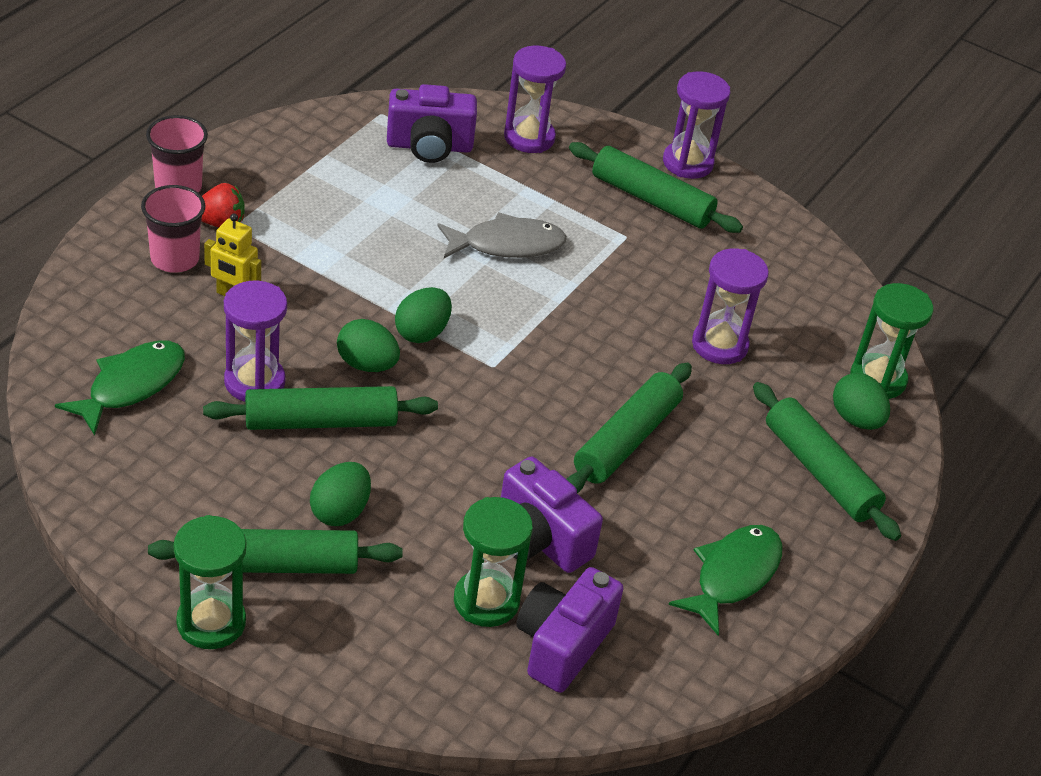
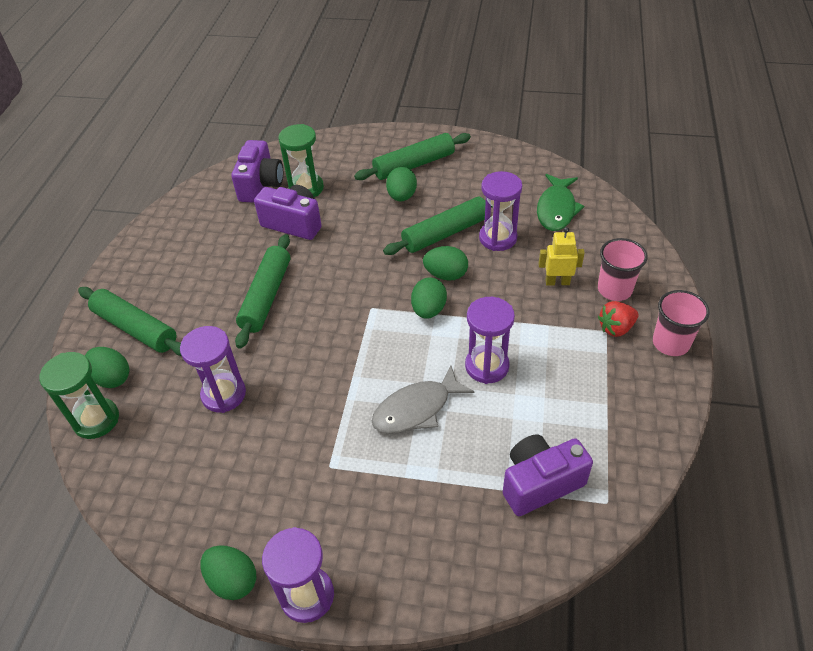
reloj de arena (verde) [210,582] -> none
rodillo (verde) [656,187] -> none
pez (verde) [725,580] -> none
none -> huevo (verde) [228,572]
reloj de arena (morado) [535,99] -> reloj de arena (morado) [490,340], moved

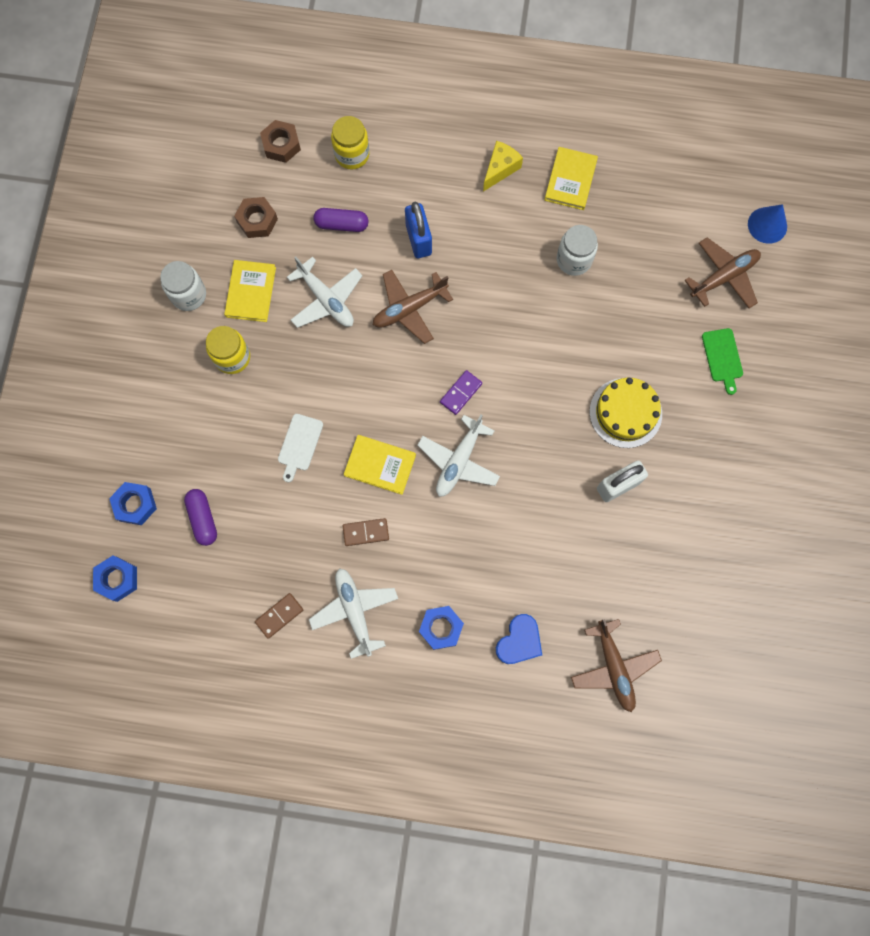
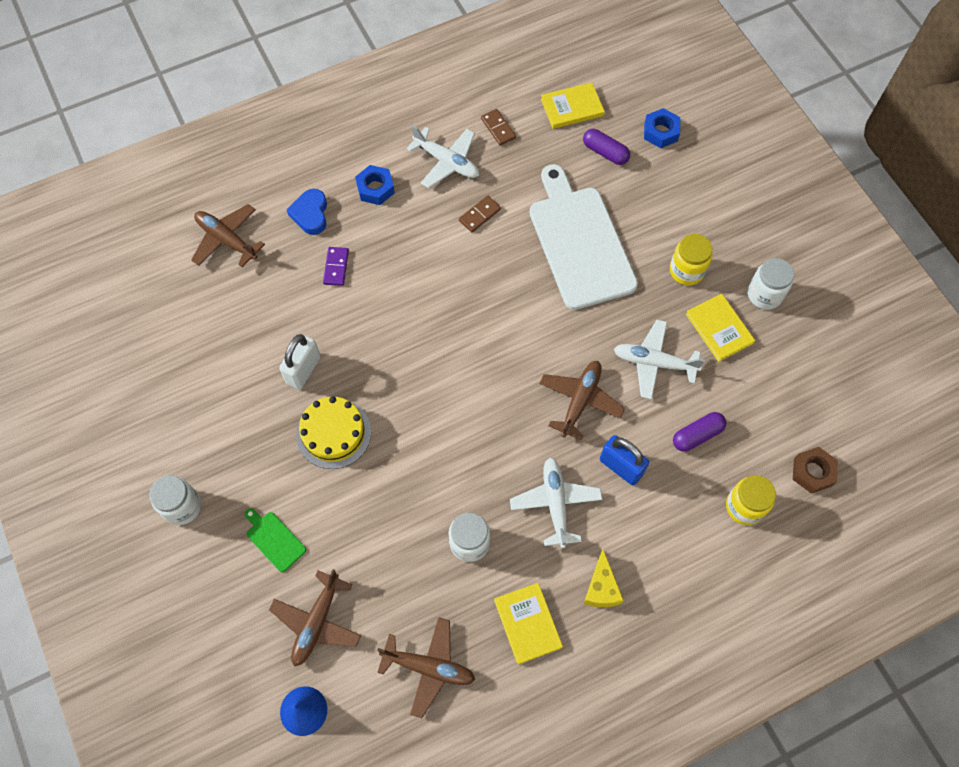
tuerca (azul) [115,579] -> none
tuerca (marrón) [256,217] -> none
none -> tarro (blanco) [175,500]
none -> avión (marrón) [426,667]
libro (amarillo) [380,465] -> libro (amarillo) [573,105], moved
avión (blanco) [459,455] -> avión (blanco) [556,503], moved
ficha de dominó (morado) [461,392] -> ficha de dominó (morado) [336,266], moved
ficha de dominó (marrón) [279,616] -> ficha de dominó (marrón) [498,127], 45 degrees counterclockwise
tabla de cortar (blanco) [300,448] -> tabla de cortar (blanco) [583,237], x2.50

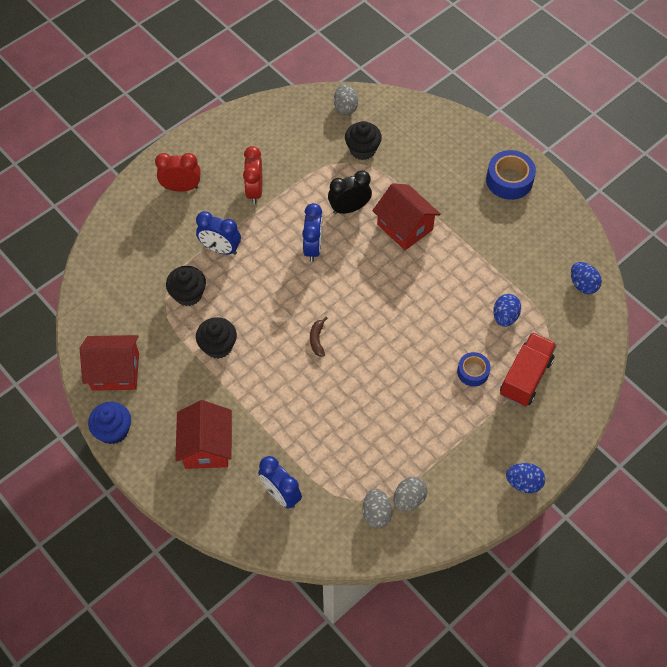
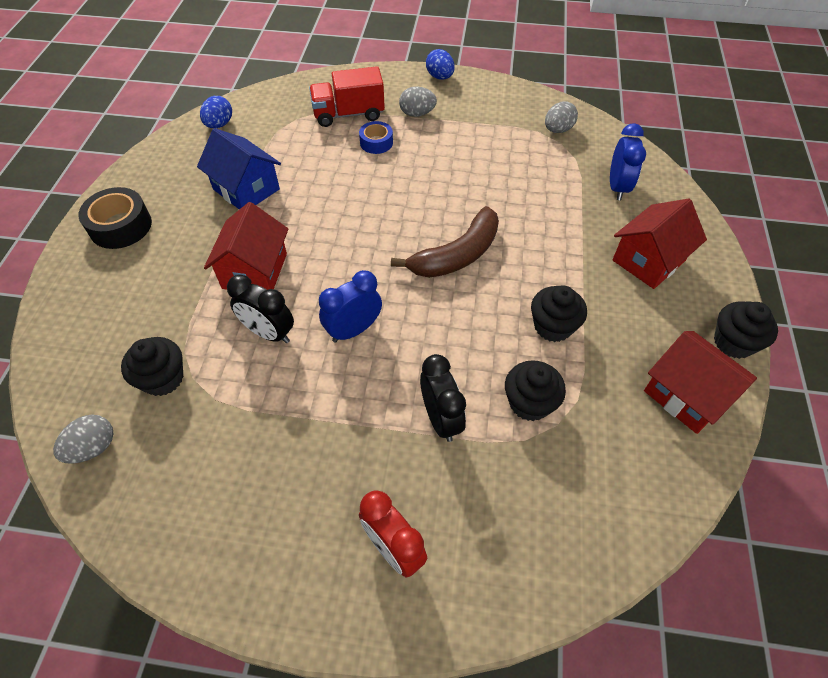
despertador (rojo) [252,175] -> none
huevo (azul) [507,310] -> none
none -> casa (azul) [239,168]
huevo (gris) [410,494] -> huevo (gris) [418,101], moved
magdalena (azul) [109,423] -> magdalena (negro) [746,330]
despertador (azul) [218,233] -> despertador (negro) [443,398]
cinta adhesiva (azul) [511,175] -> cinta adhesiva (negro) [115,218]
plátano (marrón) [319,337] -> plátano (marrón) [445,242], x2.29

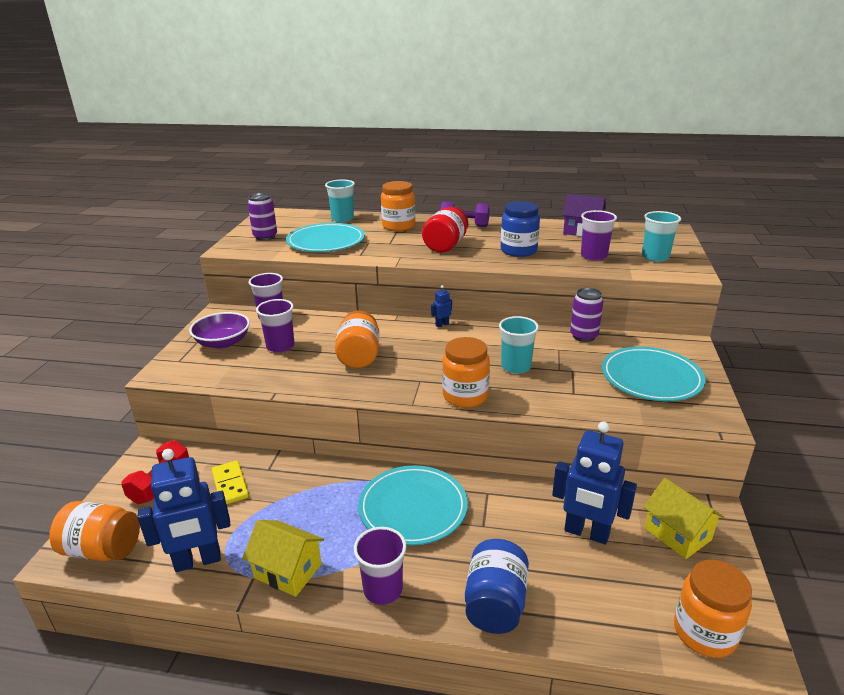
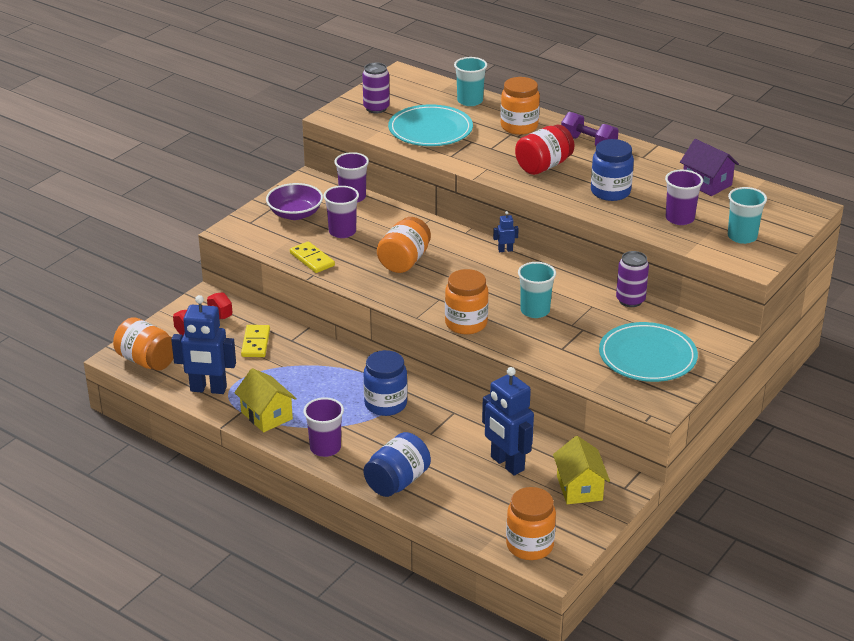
none -> ficha de dominó (amarillo) [312,257]
plato (turquesa) [413,505] -> tarro (azul) [385,383]

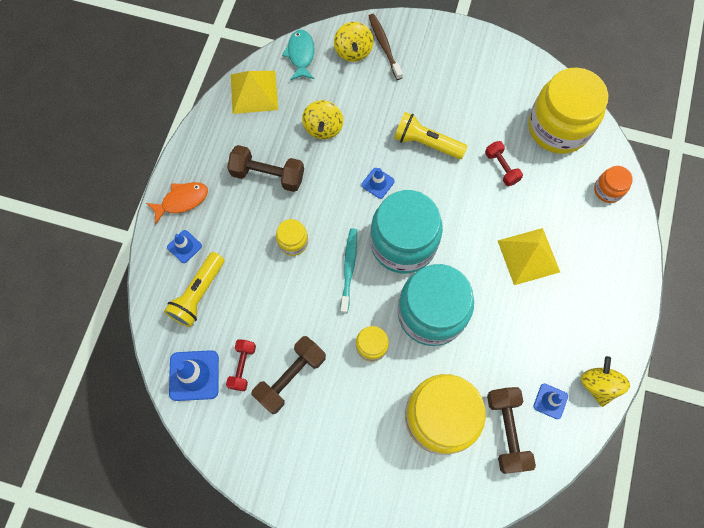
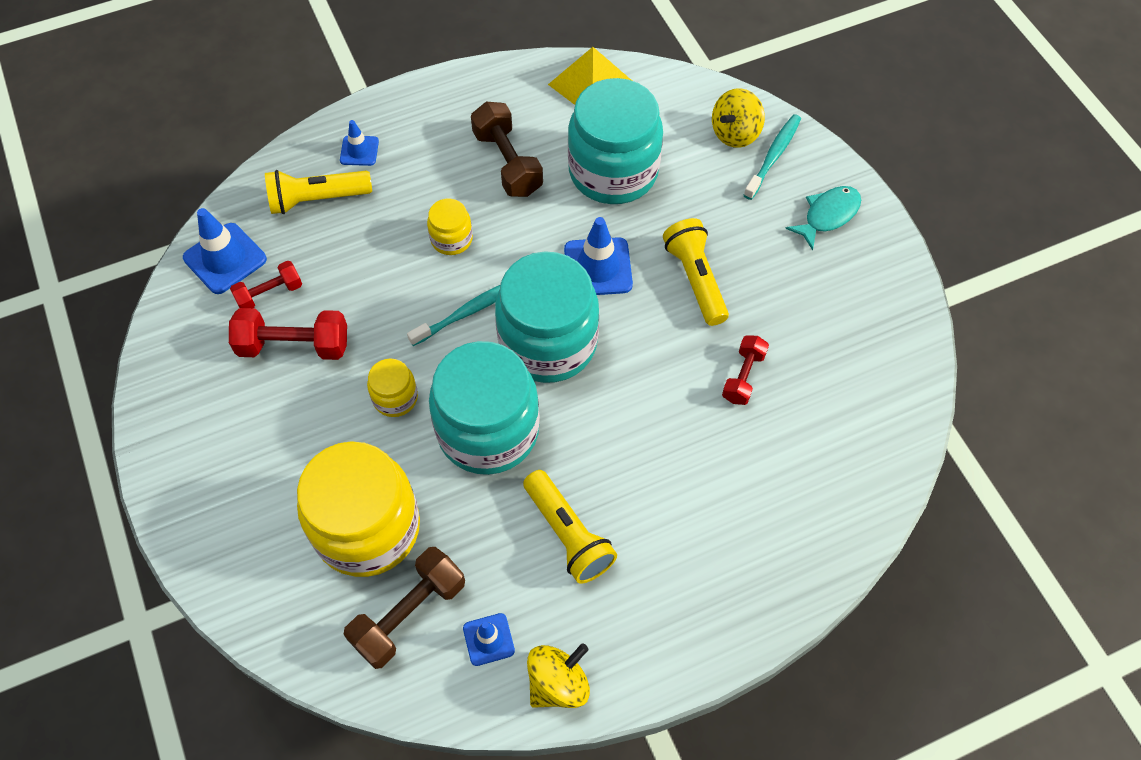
pez (naranja) [177,203] -> none
pirámide (amarillo) [529,256] -> none
tarro (amarillo) [568,110] -> none
tarro (naranja) [613,184] -> none
none -> lámpara de mano (amarillo) [570,527]
pez (turquesa) [298,55] -> pez (turquesa) [823,218], moved
peonza (amarillo) [322,119] -> tarro (turquesa) [615,141]
mancuerna (marrón) [288,375] -> mancuerna (rojo) [288,334]
cepillo de dientes (marrón) [386,47] -> cepillo de dientes (turquesa) [772,157]
cono de tráfico (azul) [378,183] -> cono de tráfico (azul) [598,256], x1.70

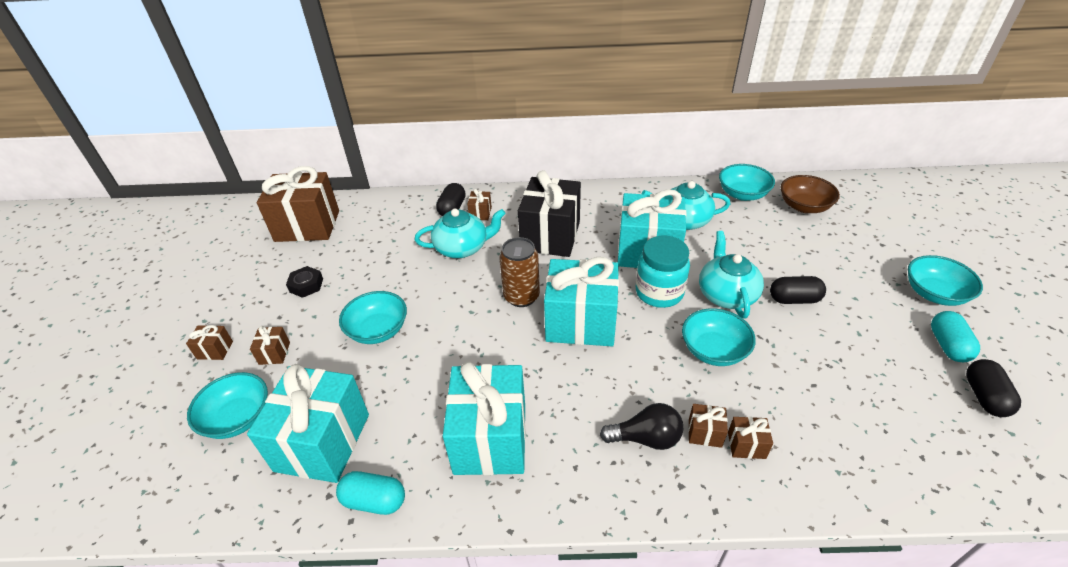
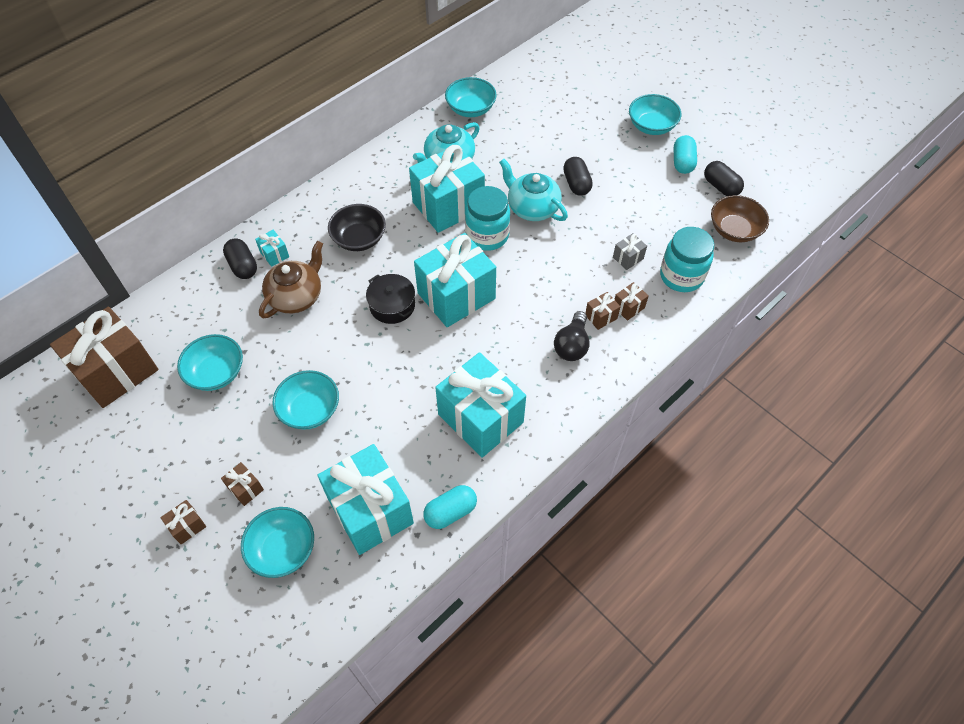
tuerca (negro) [304,282] -> none
none -> regalo (gris) [630,251]
none -> tarro (turquesa) [687,259]
cuenco (turquesa) [719,337] -> cuenco (turquesa) [210,362], moved
cuenco (marrón) [810,194] -> cuenco (marrón) [740,218], moved
lata (marrón) [519,272] -> olla (negro) [390,299]
regalo (negro) [549,213] -> cuenco (negro) [357,227]
tetera (turquesa) [460,233] -> tetera (marrón) [291,280]
regalo (marrón) [479,204] -> regalo (turquesa) [272,248]
bombilla (negro) [641,426] -> bombilla (negro) [572,336], 150 degrees clockwise
cápsula (negro) [798,290] -> cápsula (negro) [578,176], 60 degrees counterclockwise
cápsula (turquesa) [955,336] -> cápsula (turquesa) [685,154], 45 degrees clockwise

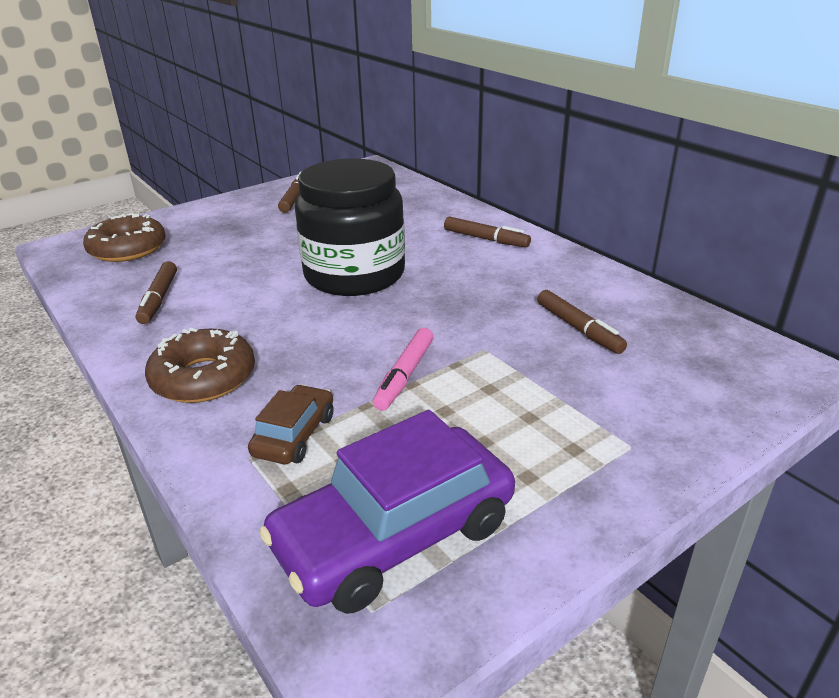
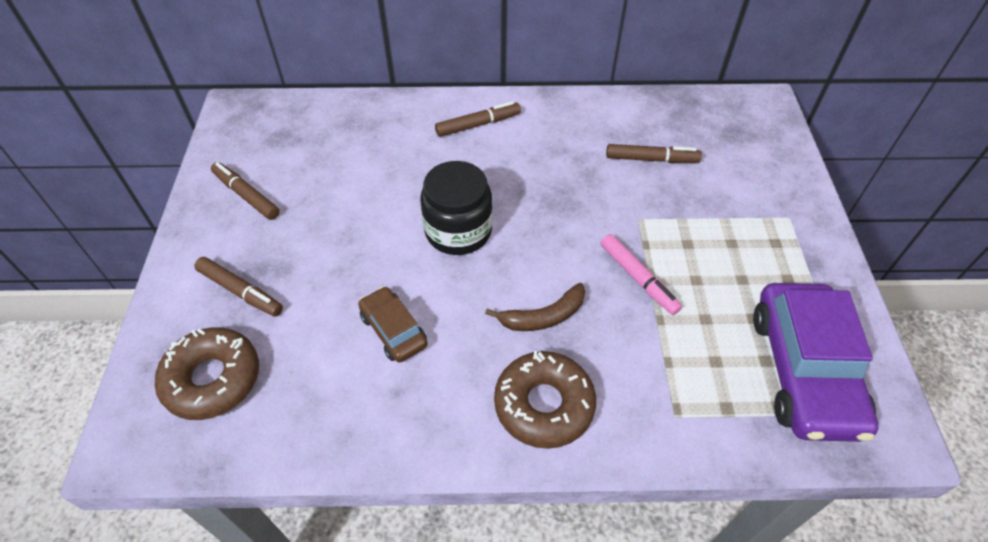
none -> plátano (marrón) [535,307]
rotulador (marrón) [156,292] -> rotulador (marrón) [238,287], moved
coche (marrón) [291,424] -> coche (marrón) [393,324], moved
tarro (negro) [350,227] -> tarro (negro) [456,208], x0.66

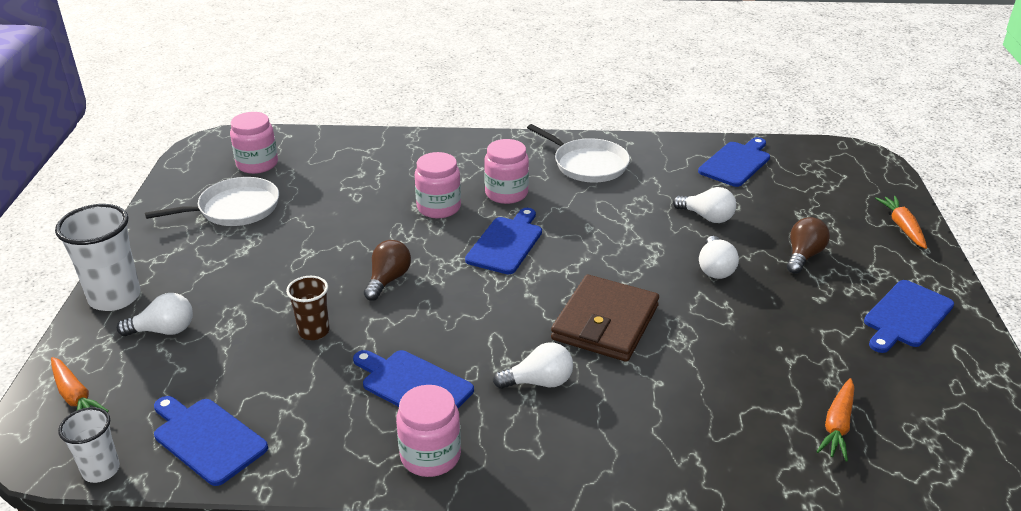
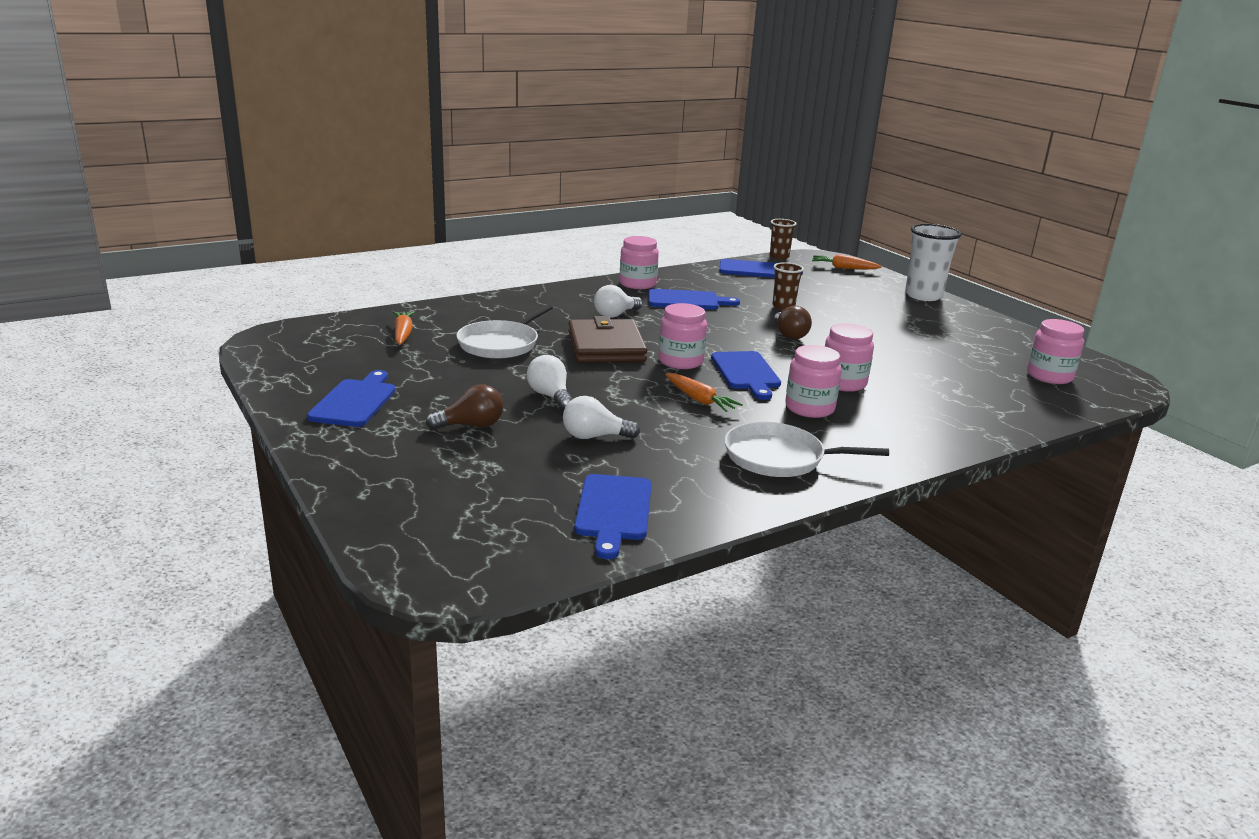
bombilla (blanco) [155,314] -> none
none -> tarro (rosa) [683,336]
sartén (blanco) [212,201] -> sartén (blanco) [504,331], moved
zanahoria (naranja) [901,222] -> zanahoria (naranja) [704,392], moved
vaso (blanco) [89,445] -> vaso (marrón) [783,239]
bombilla (marrón) [808,245] -> bombilla (marrón) [464,407], 105 degrees counterclockwise

